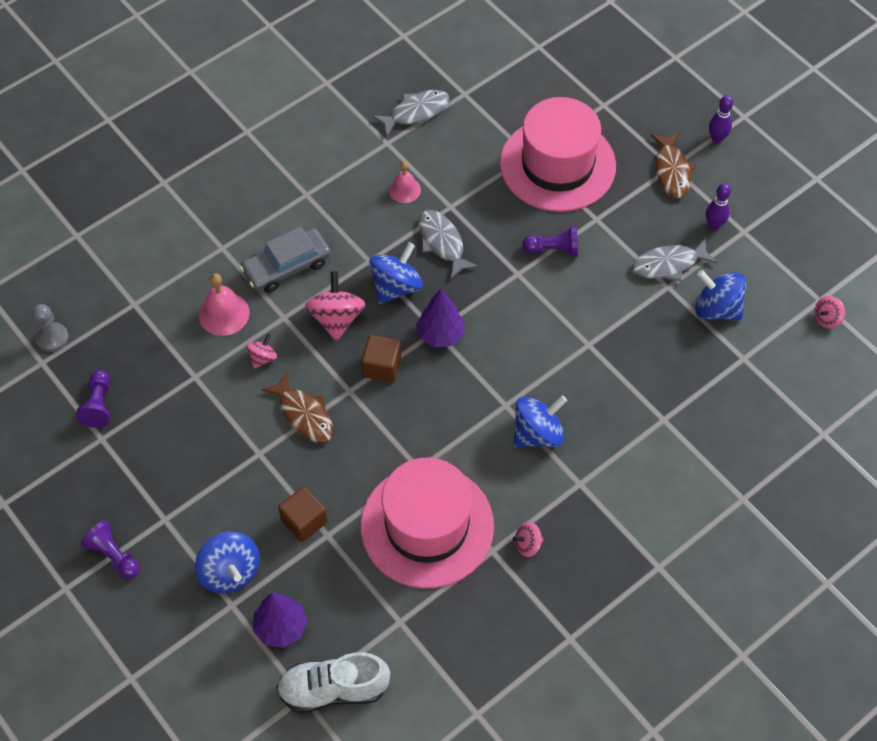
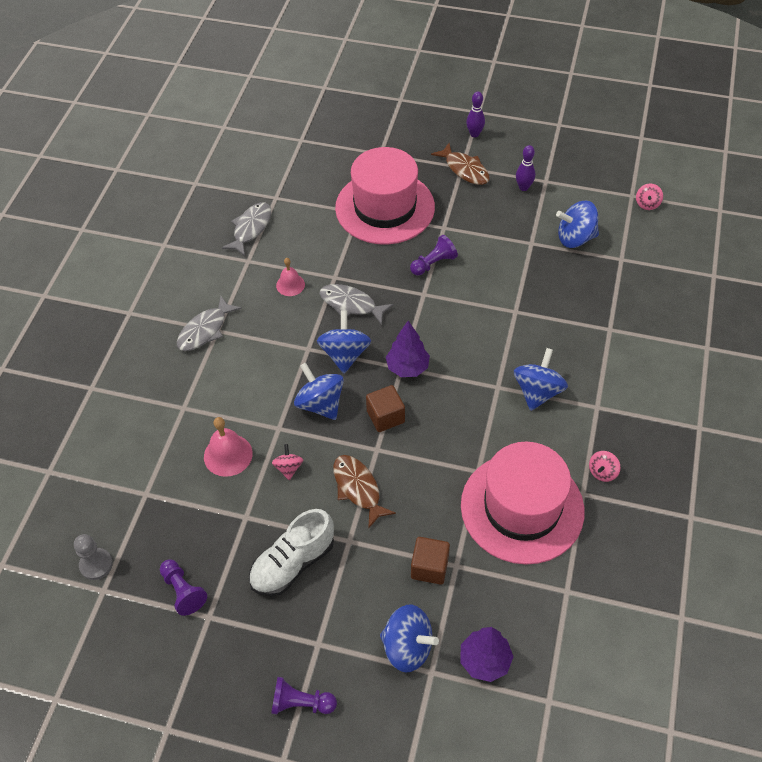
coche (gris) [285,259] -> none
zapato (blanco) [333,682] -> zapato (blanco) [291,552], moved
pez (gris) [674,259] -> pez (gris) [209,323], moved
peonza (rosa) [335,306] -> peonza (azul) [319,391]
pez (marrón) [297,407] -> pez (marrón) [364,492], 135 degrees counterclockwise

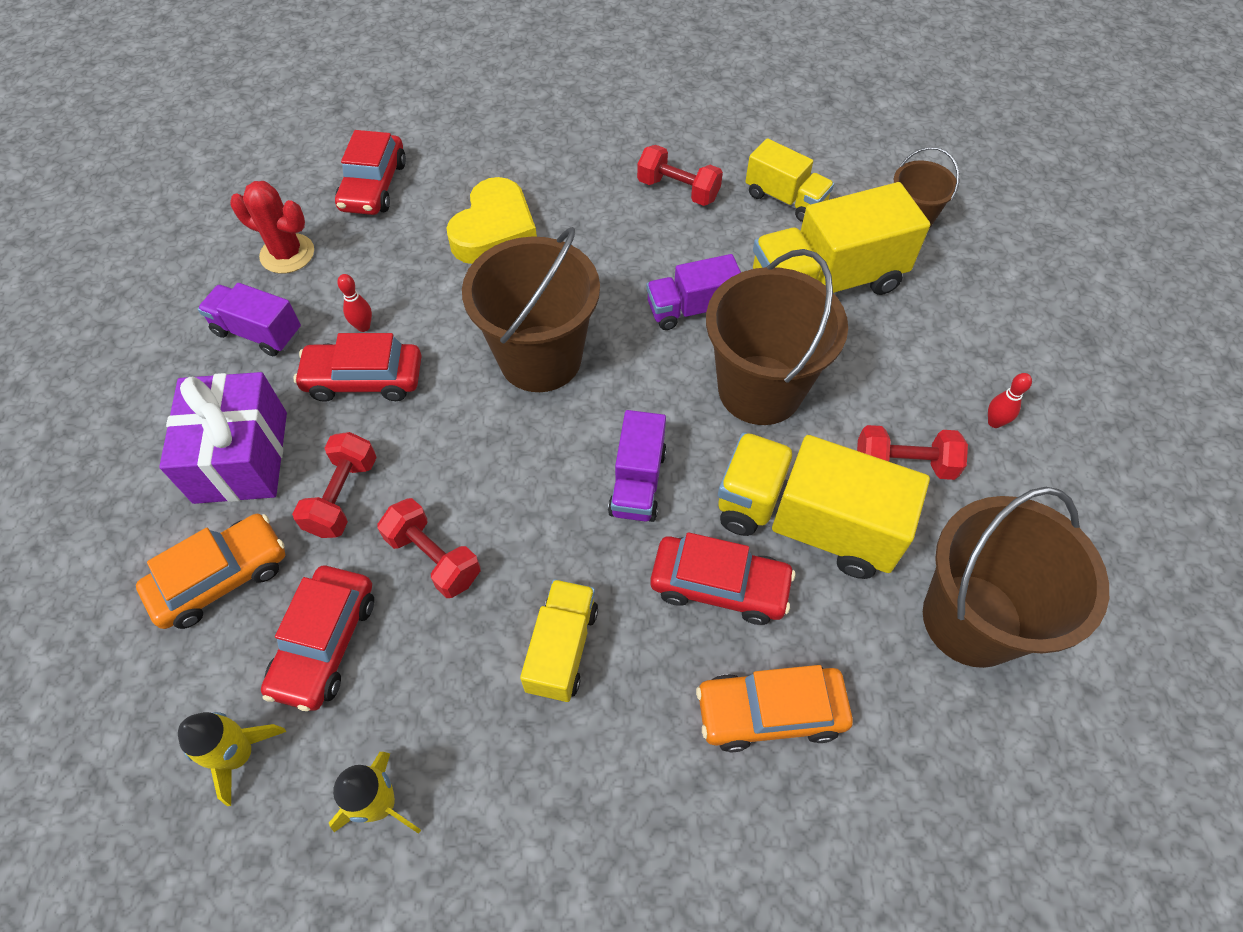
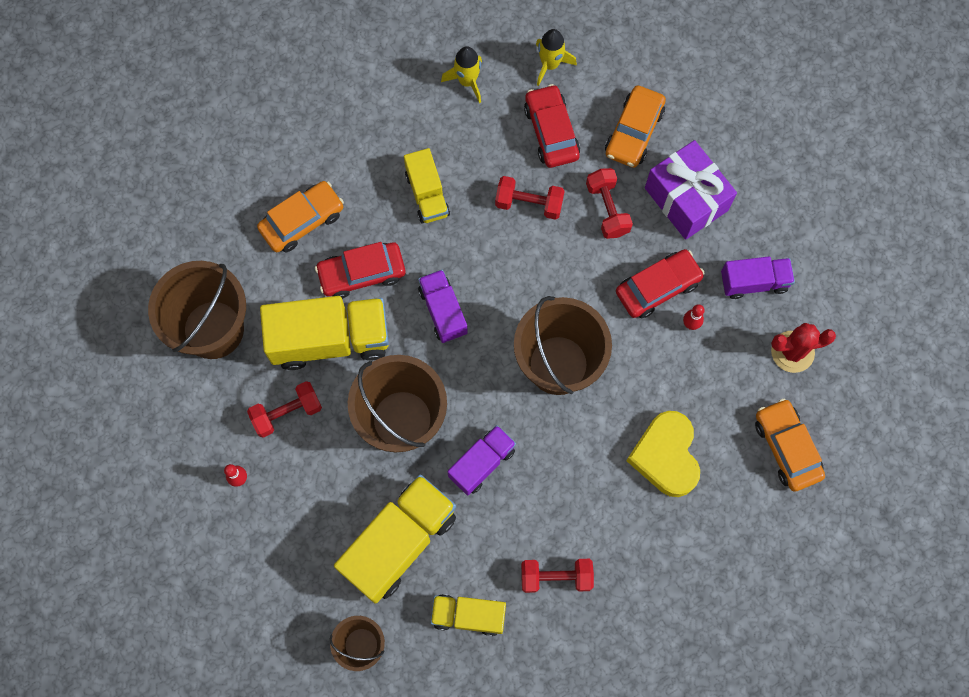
coche (rojo) [370,172] -> coche (naranja) [790,445]

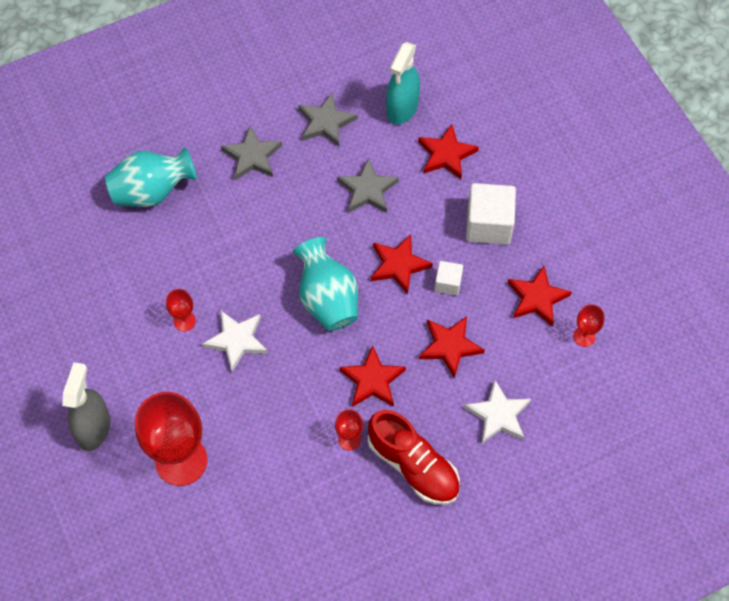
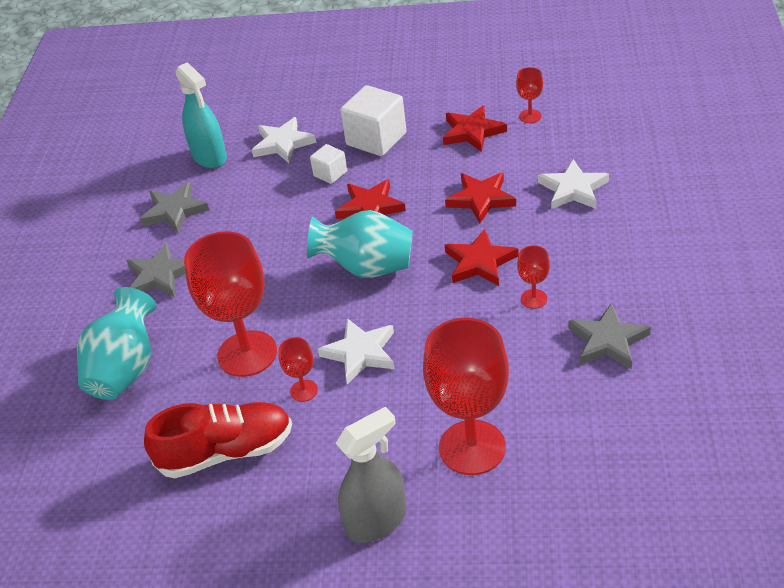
none -> copa (rojo) [230,304]
estrella (gris) [368,185] -> estrella (gris) [609,336], moved
zapato (rojo) [413,457] -> zapato (rojo) [218,440], moved
cubo (blanco) [449,278] -> cubo (blanco) [328,164], moved
estrella (rojo) [448,151] -> estrella (blanco) [284,140]
pulverizador (gris) [86,406] -> pulverizador (gris) [370,475], 105 degrees clockwise

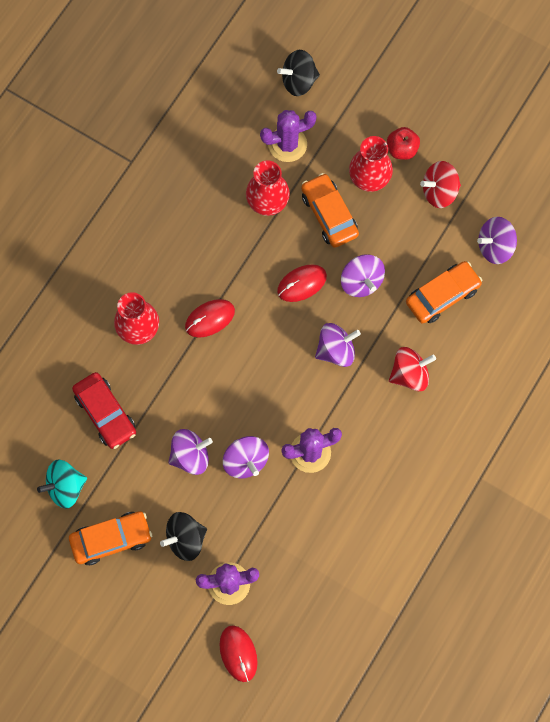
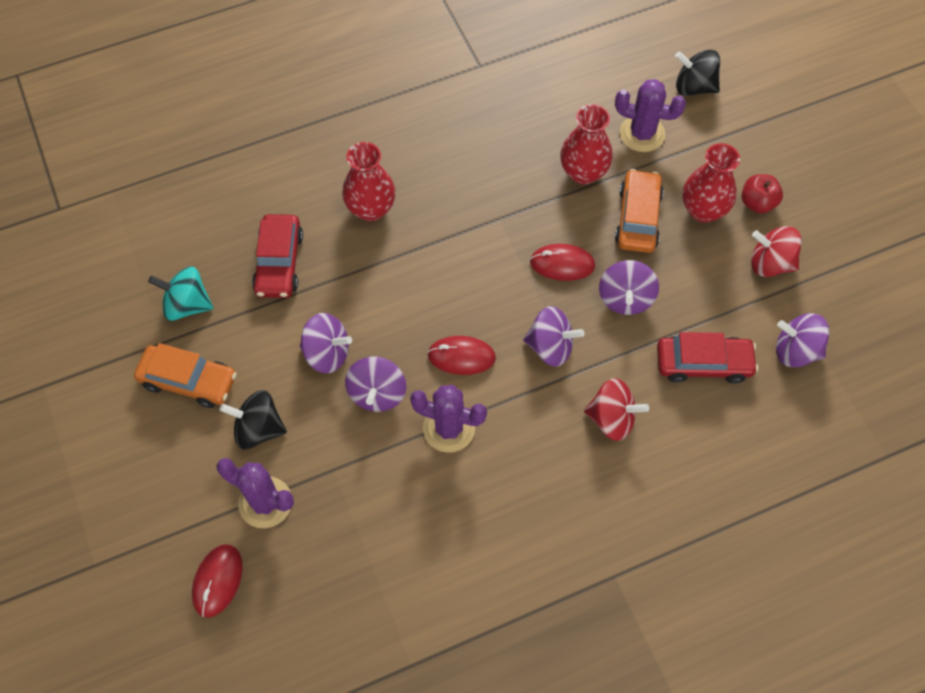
ratón (rojo) [210,318] -> ratón (rojo) [461,355], moved
coche (naranja) [444,292] -> coche (rojo) [707,358]

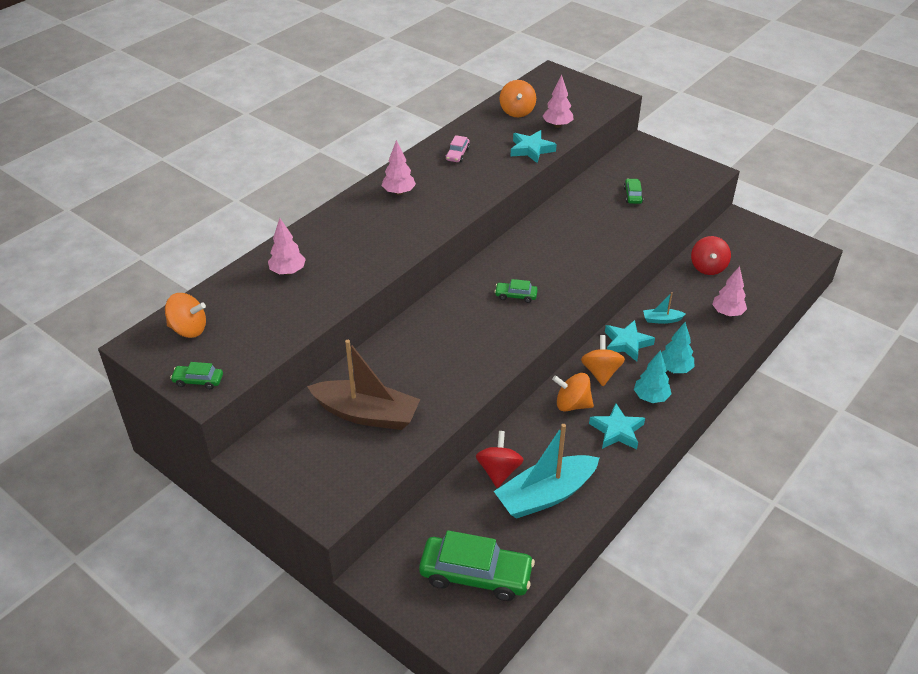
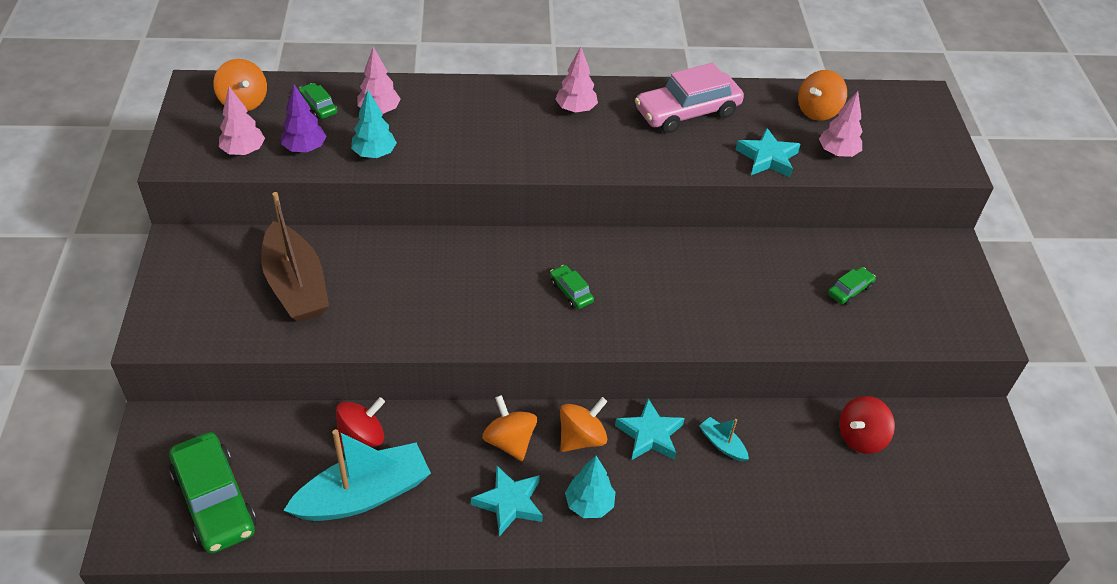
none -> árbol (morado) [303,119]
coche (verde) [196,375] -> coche (verde) [318,101], moved
árbol (turquesa) [678,347] -> árbol (turquesa) [374,124], moved
árbol (rosa) [729,291] -> árbol (rosa) [242,121], moved
barco (turquesa) [546,471] -> barco (turquesa) [357,475], 135 degrees clockwise
coche (rosa) [458,148] -> coche (rosa) [689,98], x2.16

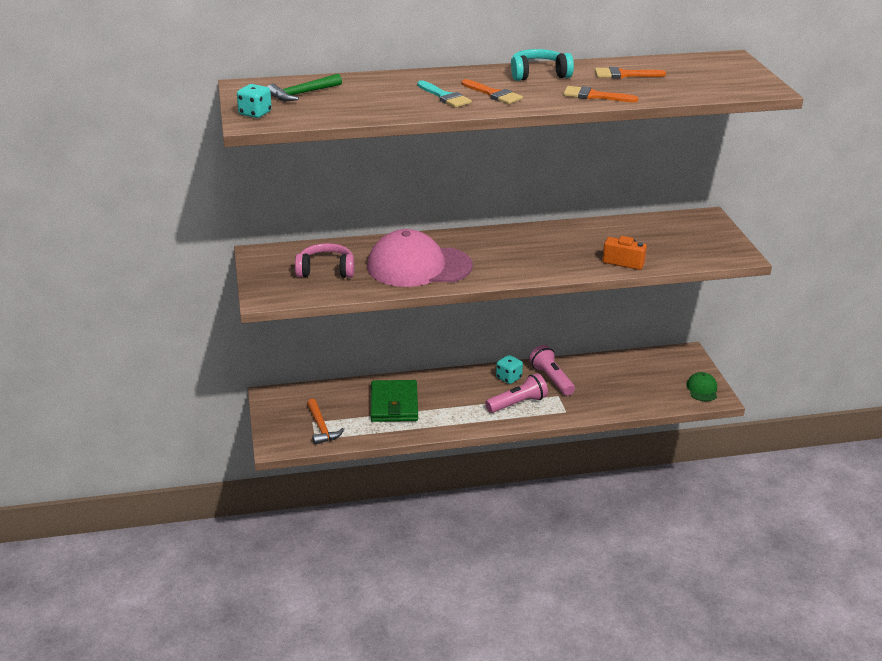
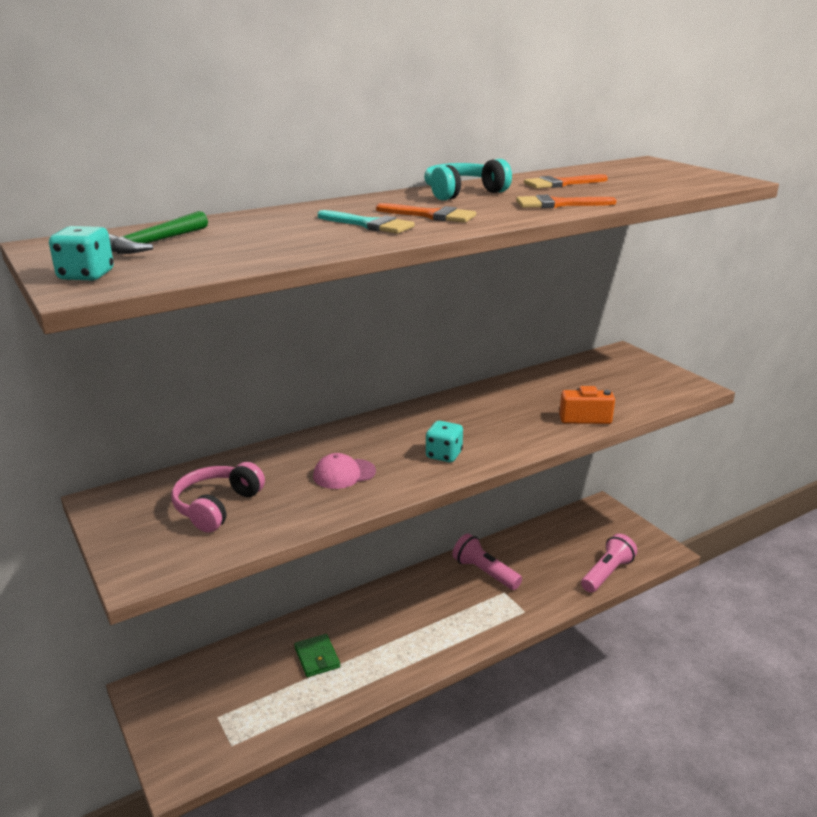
martillo (naranja) [325,422] -> none
gorra (verde) [702,386] -> none
lámpara de mano (rosa) [516,393] -> lámpara de mano (rosa) [609,563], moved
dado (turquesa) [509,369] -> dado (turquesa) [444,441], moved
auriculares (rosa) [324,260] -> auriculares (rosa) [218,497], 45 degrees counterclockwise
gorra (rosa) [420,258] -> gorra (rosa) [344,471], x0.43
cartera (verde) [394,401] -> cartera (verde) [317,655], x0.57

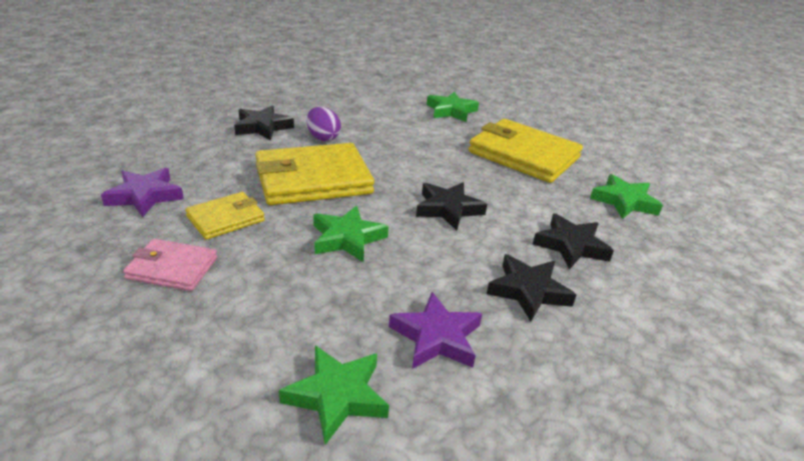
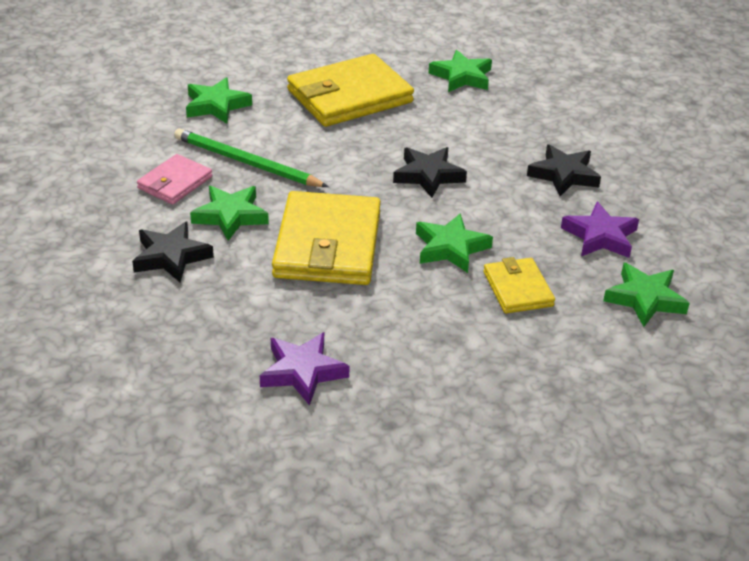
estrella (negro) [573,241] -> none
none -> lápiz (verde) [251,157]
cartera (rosa) [170,265] -> cartera (rosa) [174,179], moved
cartera (amarillo) [225,216] -> cartera (amarillo) [519,285], moved
huevo (morado) [324,124] -> estrella (verde) [229,213]

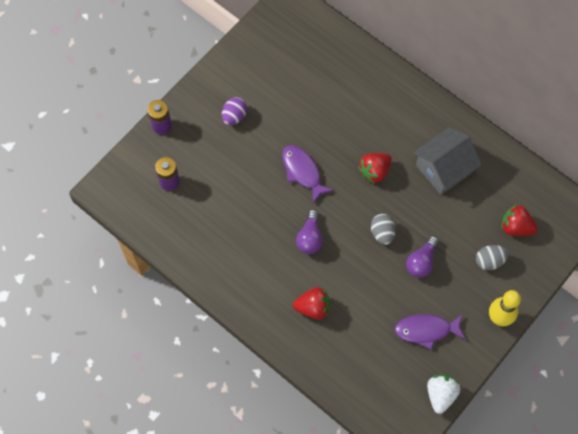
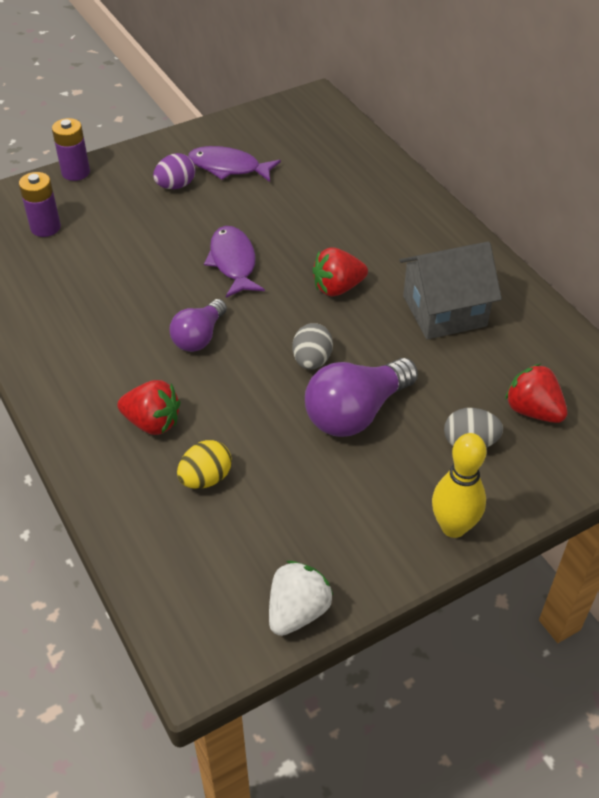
none -> huevo (amarillo) [204,464]
pez (morado) [430,331] -> pez (morado) [234,164], moved
bombilla (morado) [422,257] -> bombilla (morado) [361,397], x1.59

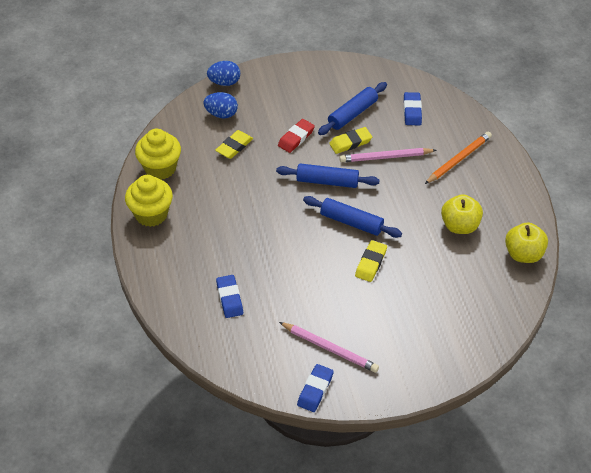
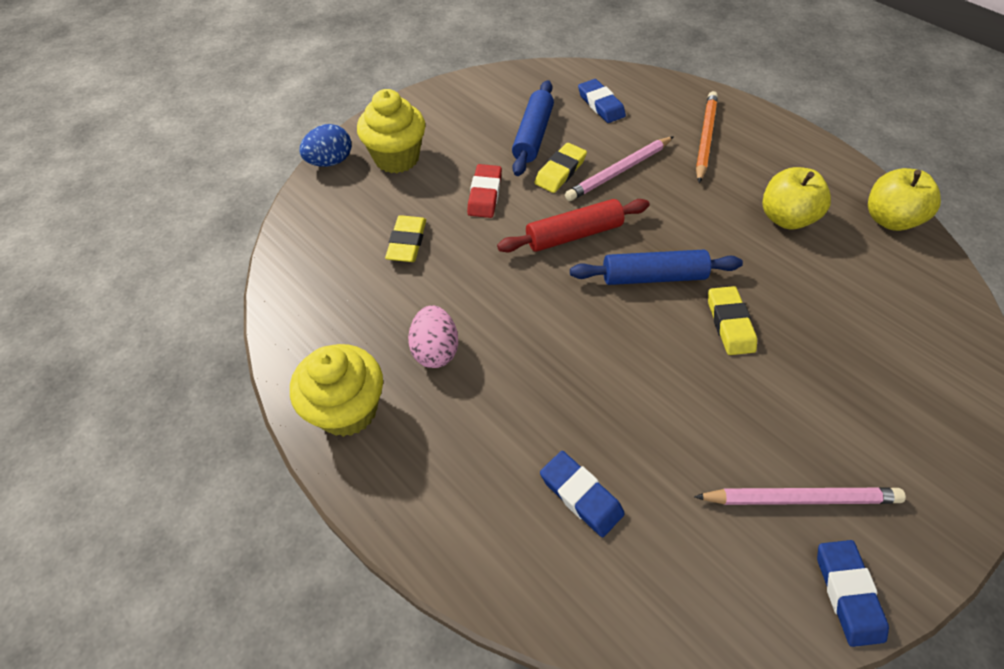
huevo (azul) [221,105] -> none
none -> huevo (rosa) [433,336]
magdalena (amarillo) [158,154] -> magdalena (amarillo) [391,131], moved
rodillo (azul) [328,175] -> rodillo (rojo) [573,226]

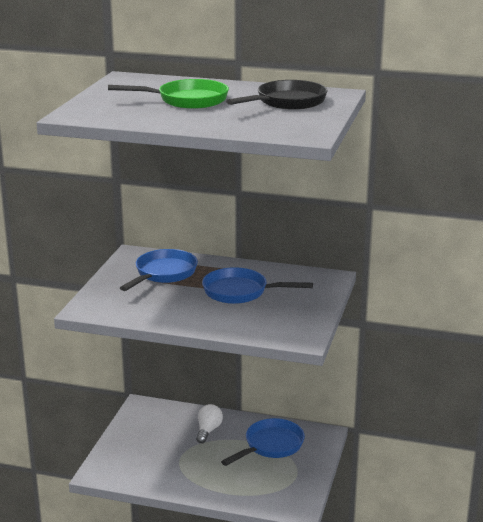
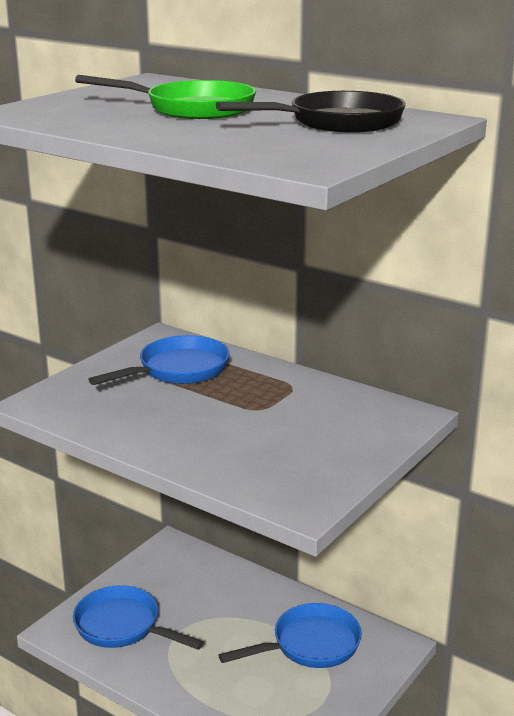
bombilla (blanco) [209,423] -> none
sartén (azul) [257,285] -> sartén (azul) [138,617], moved

